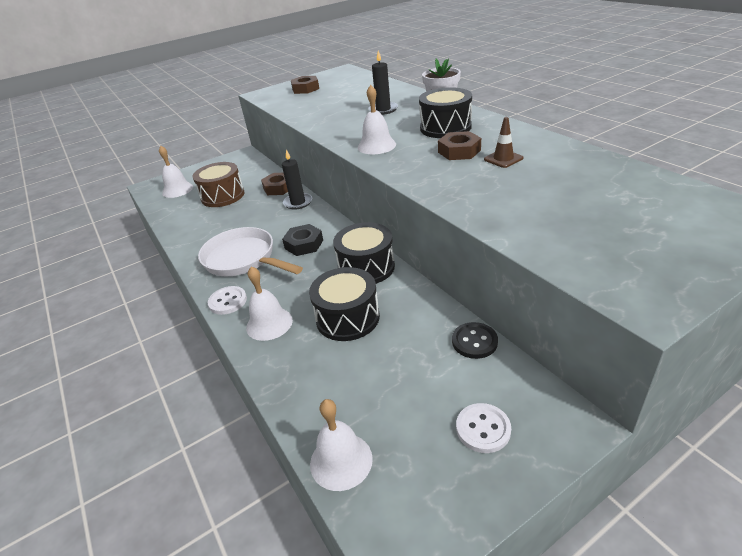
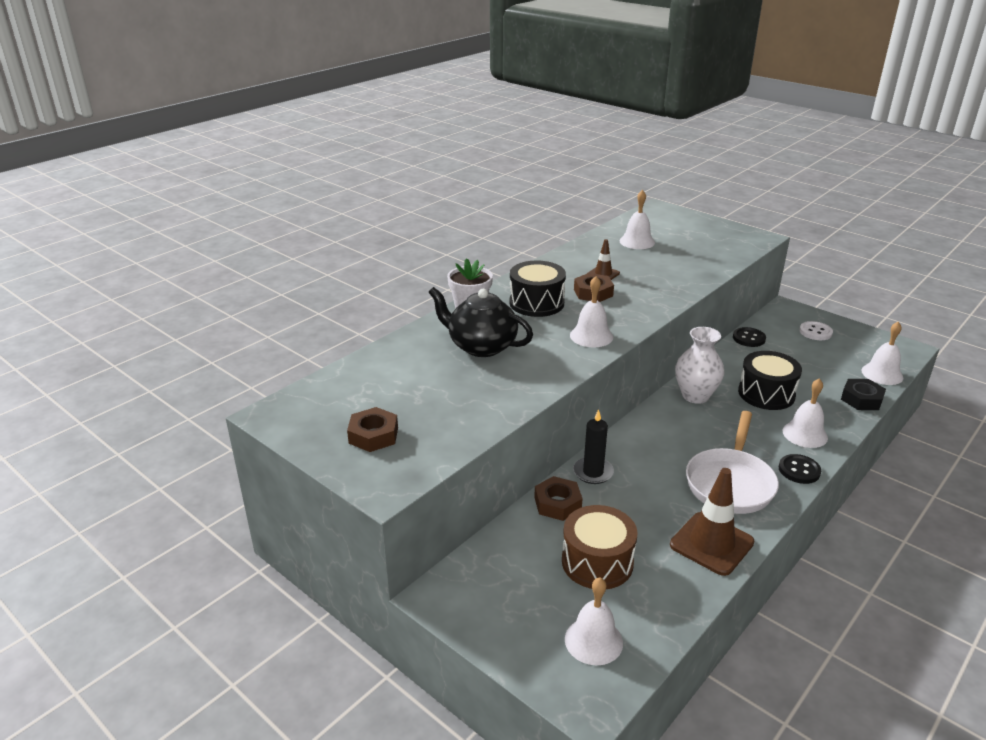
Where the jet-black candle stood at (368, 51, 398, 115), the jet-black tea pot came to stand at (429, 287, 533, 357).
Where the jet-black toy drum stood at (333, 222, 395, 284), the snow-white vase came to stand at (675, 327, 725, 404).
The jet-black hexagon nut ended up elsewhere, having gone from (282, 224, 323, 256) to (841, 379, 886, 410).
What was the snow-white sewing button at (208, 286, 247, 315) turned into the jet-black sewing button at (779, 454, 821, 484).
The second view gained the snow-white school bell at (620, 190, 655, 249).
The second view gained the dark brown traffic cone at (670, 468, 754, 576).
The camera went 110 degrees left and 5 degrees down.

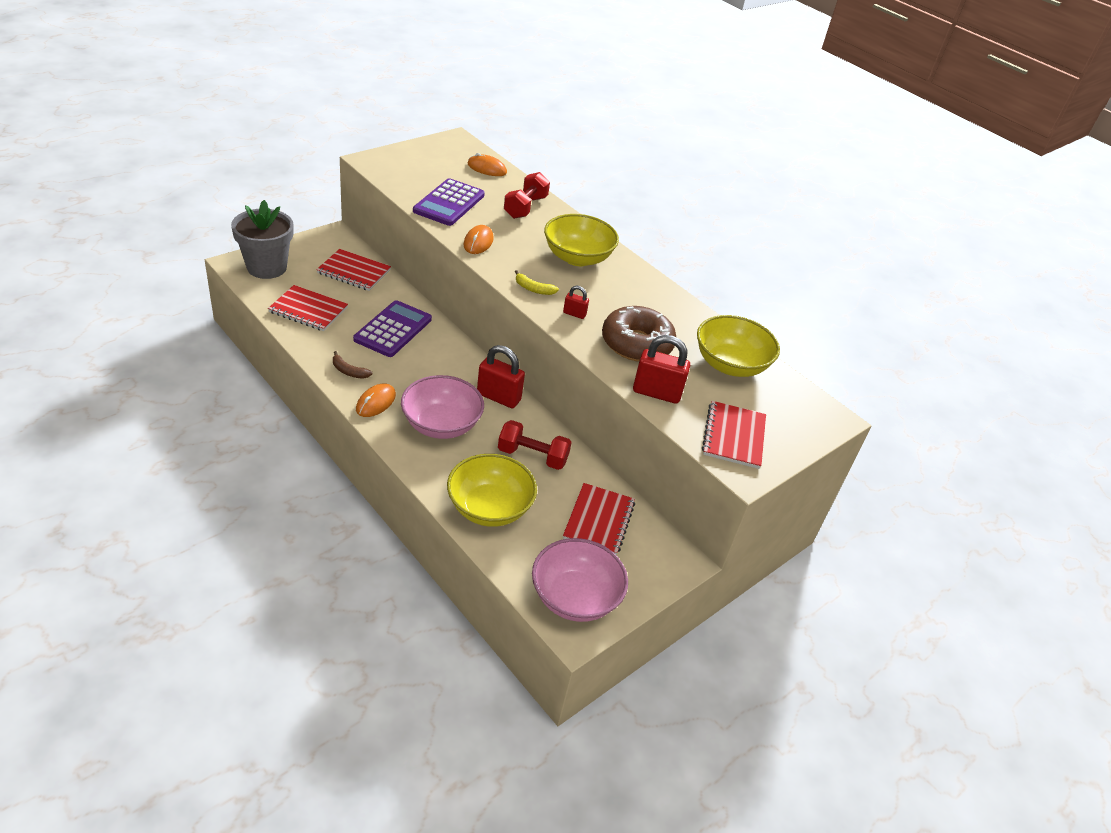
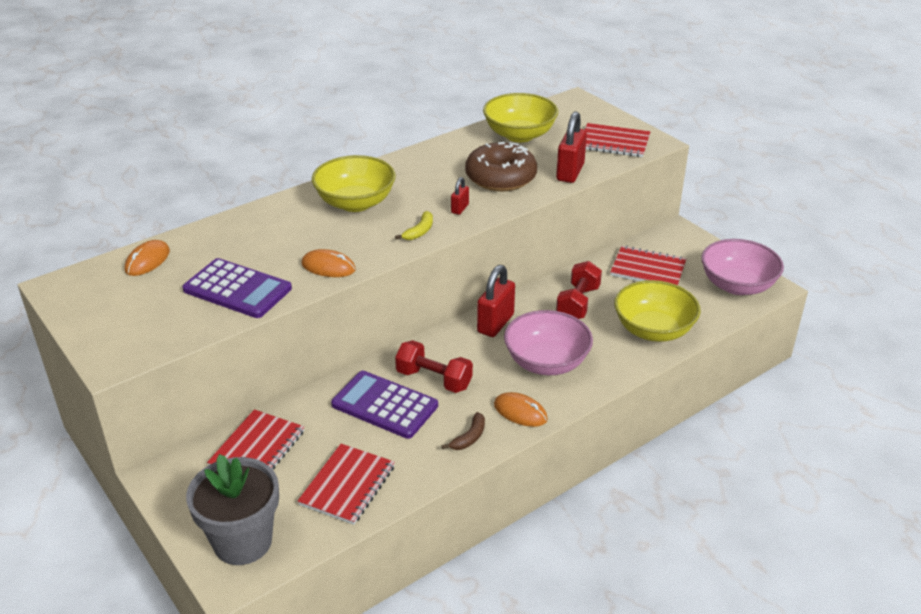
The red dumbbell ended up elsewhere, having gone from (504, 172, 550, 219) to (395, 340, 473, 393).
The camera went 80 degrees left and 5 degrees down.

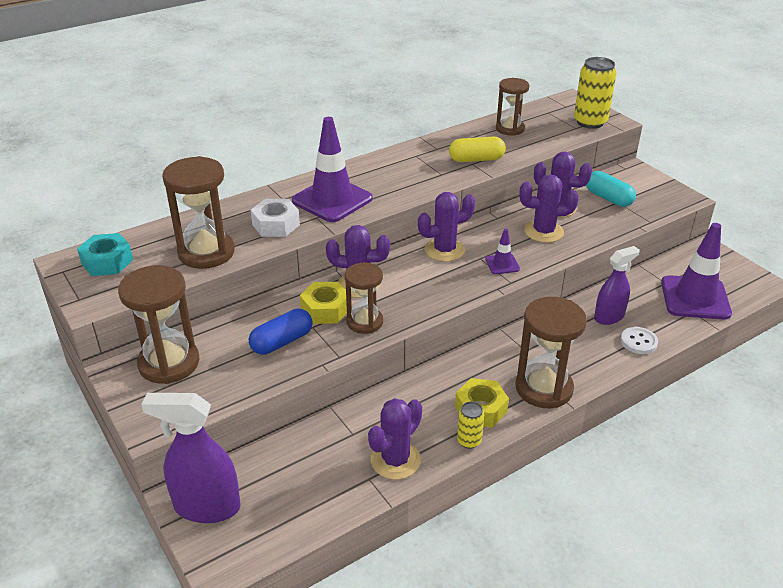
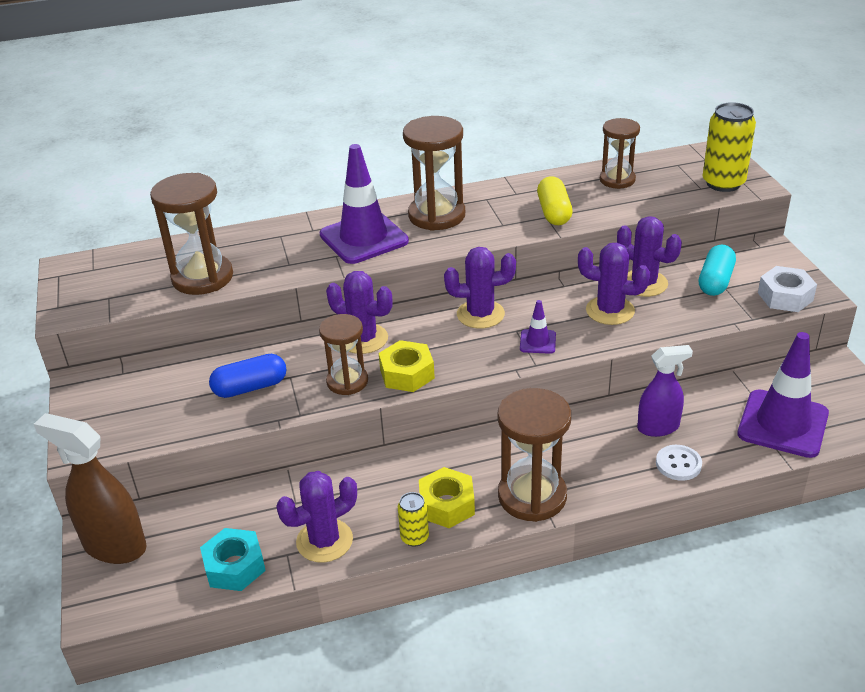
The bright yellow capsule at (449, 137, 506, 162) ended up facing another way, 75 degrees clockwise from before.
The teal capsule at (586, 171, 636, 207) ended up facing another way, 45 degrees clockwise from before.
The snow-white hexagon nut ended up elsewhere, having gone from (251, 199, 300, 237) to (758, 266, 817, 312).
The teal hexagon nut ended up elsewhere, having gone from (77, 233, 133, 276) to (200, 528, 266, 591).
The dark brown sand timer ended up elsewhere, having gone from (118, 265, 200, 384) to (403, 116, 465, 231).
The bright yellow hexagon nut ended up elsewhere, having gone from (300, 282, 347, 324) to (379, 340, 435, 392).
What was the violet spray bottle at (141, 393, 241, 523) turned into the dark brown spray bottle at (34, 413, 147, 564).
The camera went 20 degrees right and 0 degrees up.

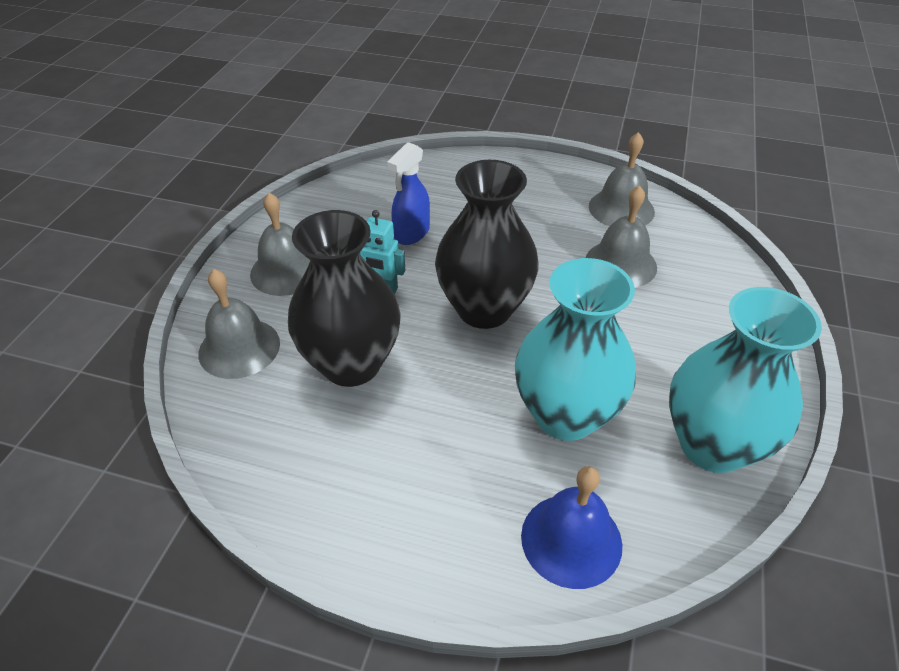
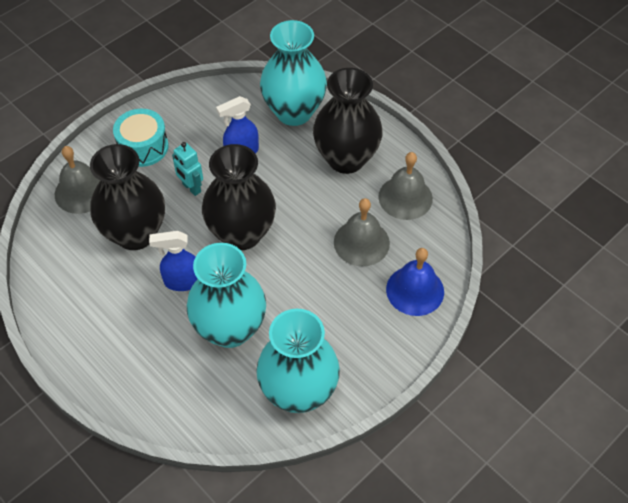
Where the grey school bell stood at (250, 193, 310, 296), the teal toy drum came to stand at (113, 109, 169, 167).
The blue school bell ended up elsewhere, having gone from (521, 466, 622, 589) to (386, 248, 444, 316).
The second view gained the teal vase at (260, 20, 327, 126).
The second view gained the jet-black vase at (313, 68, 383, 174).
The second view gained the blue spray bottle at (149, 231, 198, 291).
The camera went 30 degrees right and 10 degrees up.

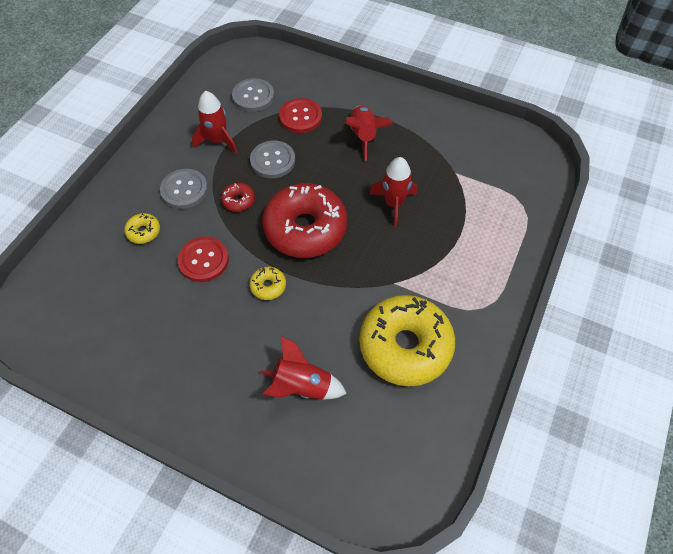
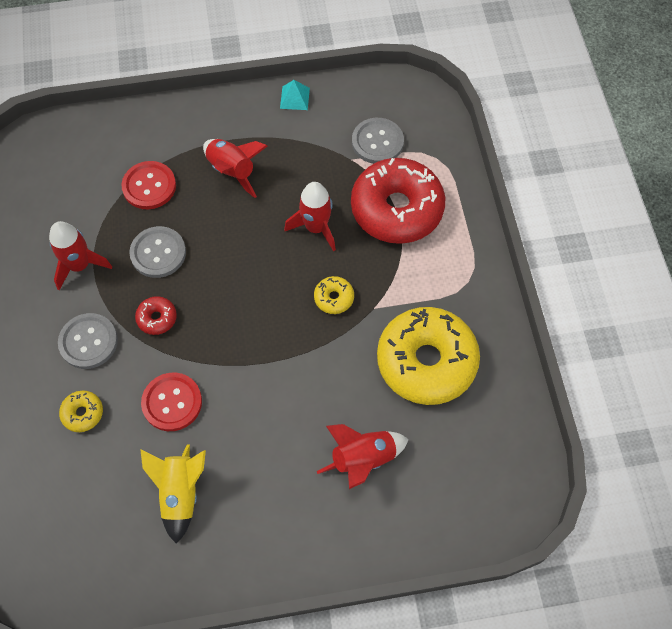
The grey sewing button ended up elsewhere, having gone from (232, 78, 274, 112) to (352, 118, 404, 164).
The red glazed donut ended up elsewhere, having gone from (262, 183, 347, 258) to (351, 158, 445, 244).
The bright yellow glazed donut ended up elsewhere, having gone from (249, 267, 286, 300) to (314, 276, 354, 314).
The second view gained the teal pyramid at (280, 80, 310, 110).
The second view gained the bright yellow spaceship at (140, 445, 206, 544).
The camera went 35 degrees left and 5 degrees up.

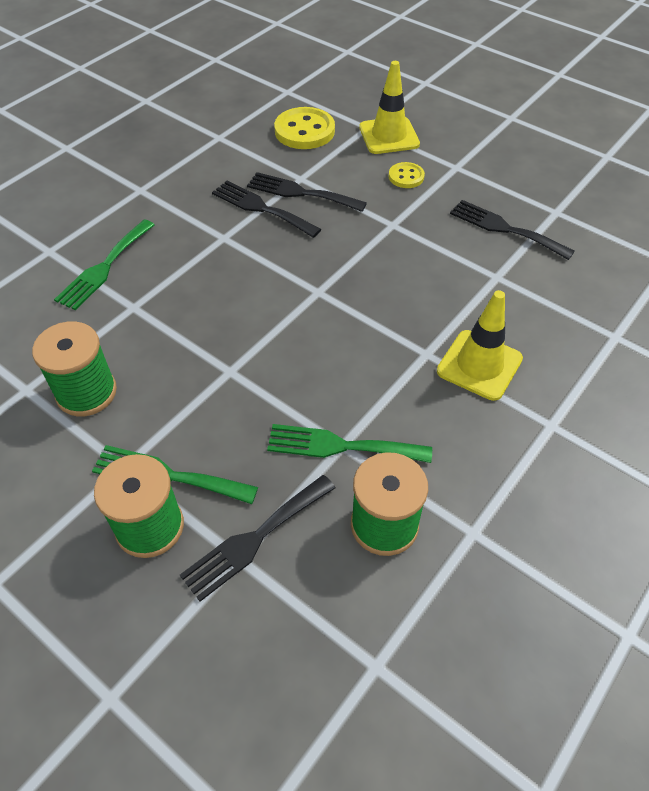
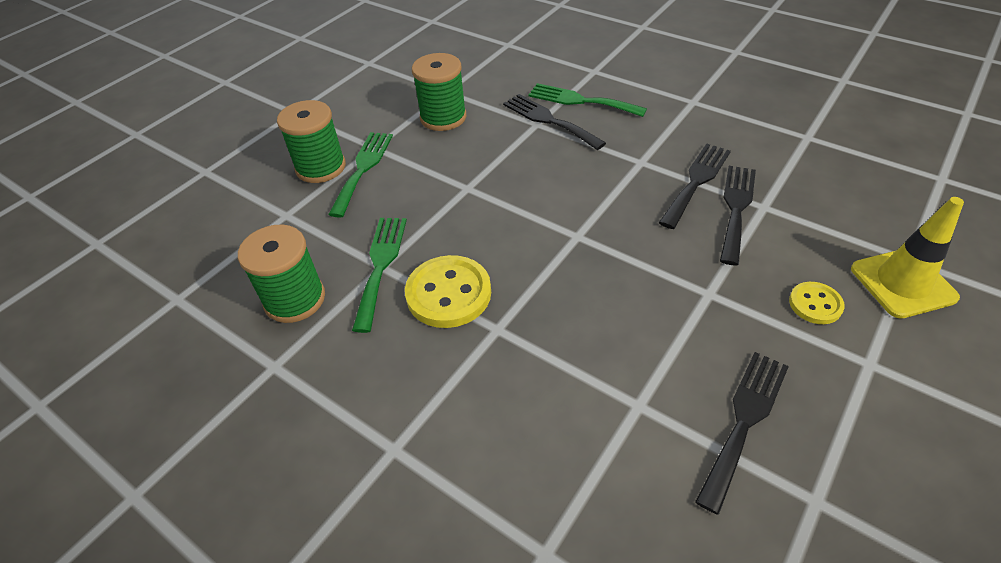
The bright yellow sewing button ended up elsewhere, having gone from (274, 107, 335, 149) to (405, 255, 491, 328).
The second view lost the bright yellow traffic cone at (437, 290, 523, 401).
The jet-black fork ended up elsewhere, having gone from (180, 475, 335, 602) to (503, 94, 606, 150).
The camera went 90 degrees right and 5 degrees down.

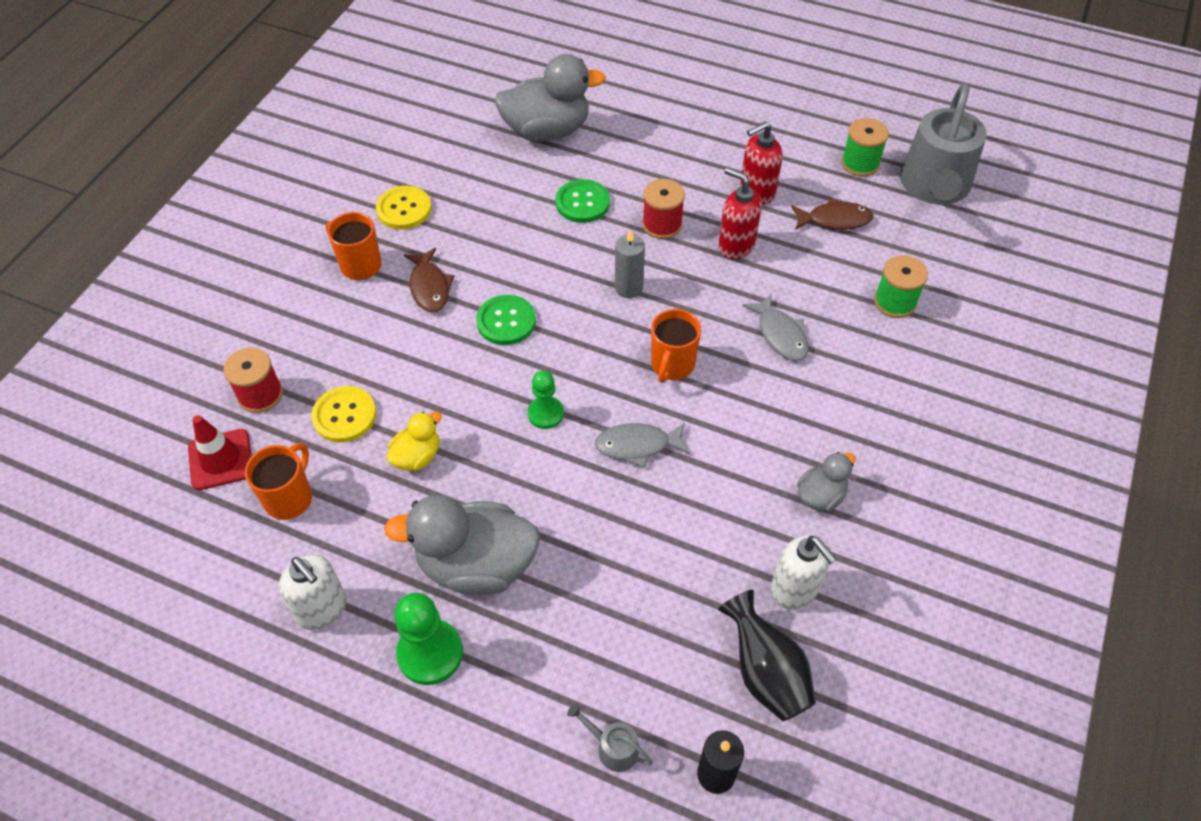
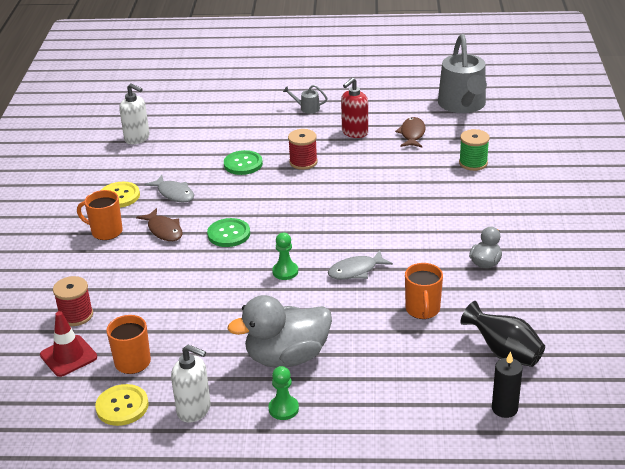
The second view lost the grey toy duck at (494, 54, 606, 141).
The second view lost the emerald bobbin at (841, 118, 889, 177).
The second view lost the red soap dispenser at (718, 167, 762, 259).
The dark brown fish figure at (791, 198, 873, 230) ended up facing another way, 60 degrees counterclockwise from before.
The second view lost the grey candle at (615, 229, 645, 298).
The grey fish figure ended up elsewhere, having gone from (742, 293, 809, 361) to (144, 175, 194, 203).
The orange-coloured coffee mug ended up elsewhere, having gone from (651, 309, 701, 383) to (405, 263, 443, 319).
The bright yellow sewing button ended up elsewhere, having gone from (311, 386, 376, 442) to (95, 384, 149, 426).
The second view lost the bright yellow toy duck at (387, 412, 442, 471).
The snow-white soap dispenser ended up elsewhere, having gone from (770, 535, 837, 609) to (119, 83, 149, 144).
The size of the emerald pawn at (394, 593, 463, 685) changed by a factor of 0.64.
The grey watering pot ended up elsewhere, having gone from (567, 703, 653, 772) to (283, 85, 328, 114).
The camera went 20 degrees left and 20 degrees down.

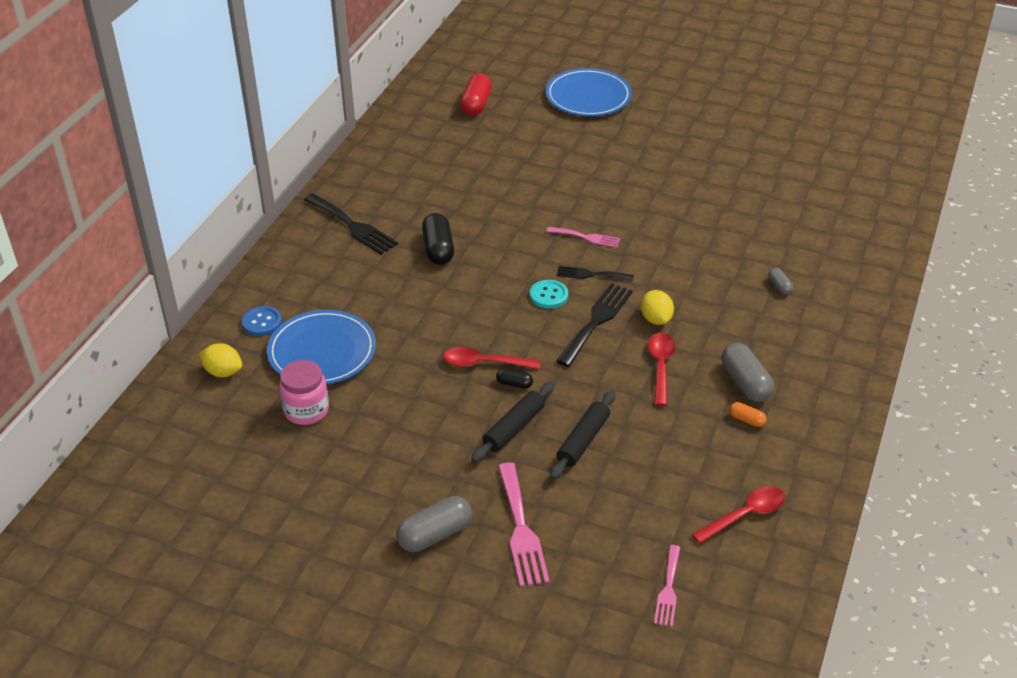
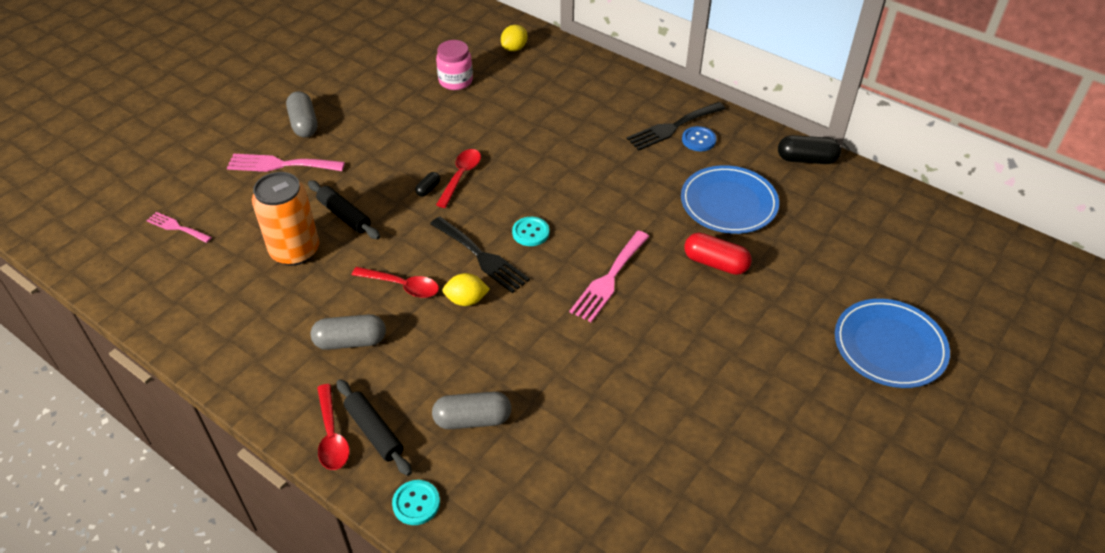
The red capsule ended up elsewhere, having gone from (460, 73, 492, 116) to (684, 233, 752, 275).
The jet-black capsule ended up elsewhere, having gone from (422, 213, 454, 265) to (778, 135, 841, 164).
The size of the pink fork at (546, 227, 621, 248) changed by a factor of 1.65.
The second view lost the jet-black fork at (557, 266, 634, 281).
The size of the grey capsule at (768, 268, 793, 295) changed by a factor of 1.95.
The blue sewing button ended up elsewhere, having gone from (242, 306, 282, 336) to (682, 126, 716, 151).
The blue plate ended up elsewhere, having gone from (267, 310, 376, 385) to (681, 165, 779, 234).
The jet-black pastry roller ended up elsewhere, having gone from (471, 382, 555, 462) to (337, 379, 412, 476).
The second view lost the orange-coloured capsule at (729, 402, 767, 427).
The red spoon ended up elsewhere, having gone from (692, 486, 785, 544) to (317, 384, 349, 470).
The second view gained the orange-coloured can at (252, 172, 319, 266).
The second view gained the teal sewing button at (392, 480, 440, 525).
The camera went 105 degrees right and 5 degrees up.

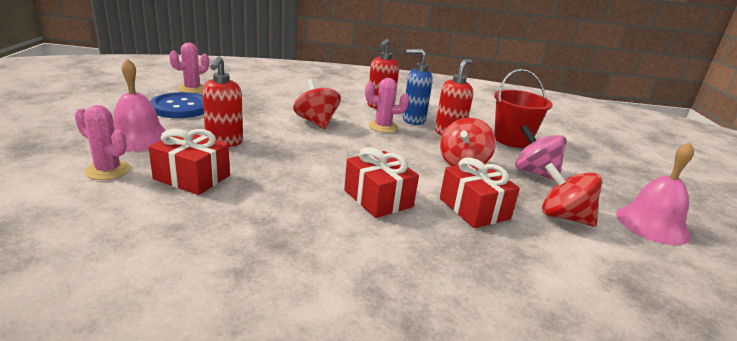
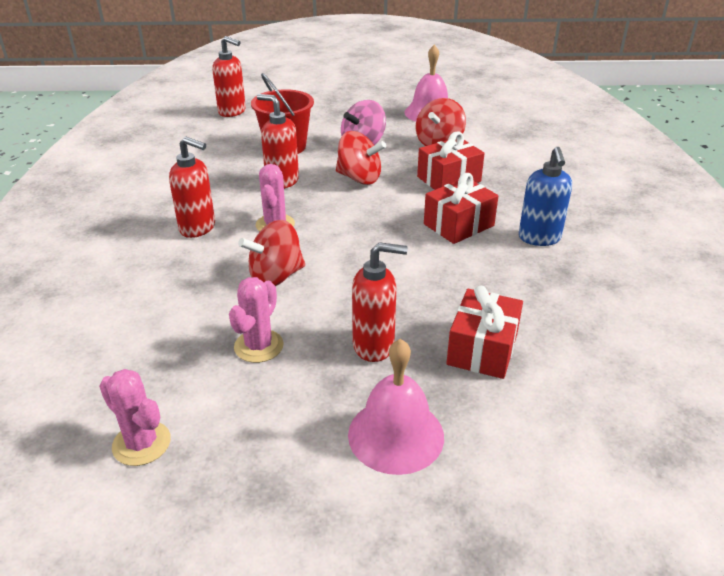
The blue soap dispenser ended up elsewhere, having gone from (402, 49, 433, 125) to (519, 147, 572, 246).
The second view lost the blue sewing button at (150, 92, 204, 118).
The pink prickly plant ended up elsewhere, having gone from (74, 105, 130, 180) to (229, 277, 284, 363).
The second view gained the red soap dispenser at (212, 36, 246, 117).
The camera went 90 degrees left and 10 degrees up.

